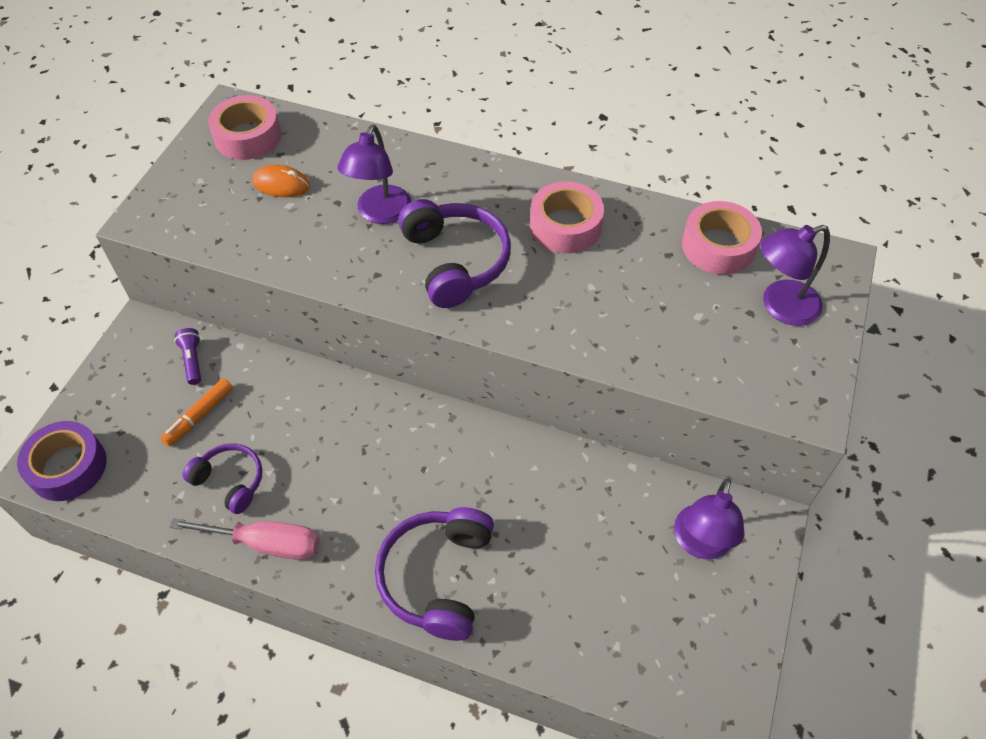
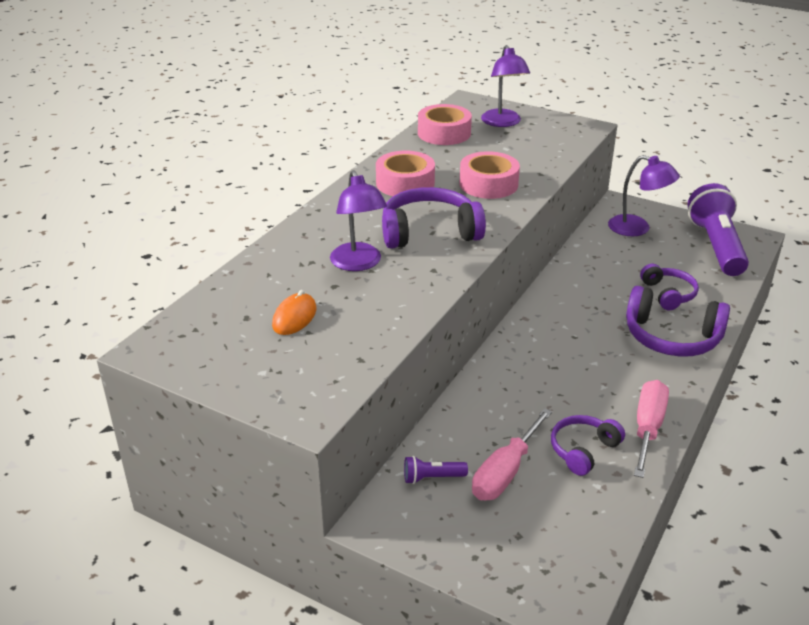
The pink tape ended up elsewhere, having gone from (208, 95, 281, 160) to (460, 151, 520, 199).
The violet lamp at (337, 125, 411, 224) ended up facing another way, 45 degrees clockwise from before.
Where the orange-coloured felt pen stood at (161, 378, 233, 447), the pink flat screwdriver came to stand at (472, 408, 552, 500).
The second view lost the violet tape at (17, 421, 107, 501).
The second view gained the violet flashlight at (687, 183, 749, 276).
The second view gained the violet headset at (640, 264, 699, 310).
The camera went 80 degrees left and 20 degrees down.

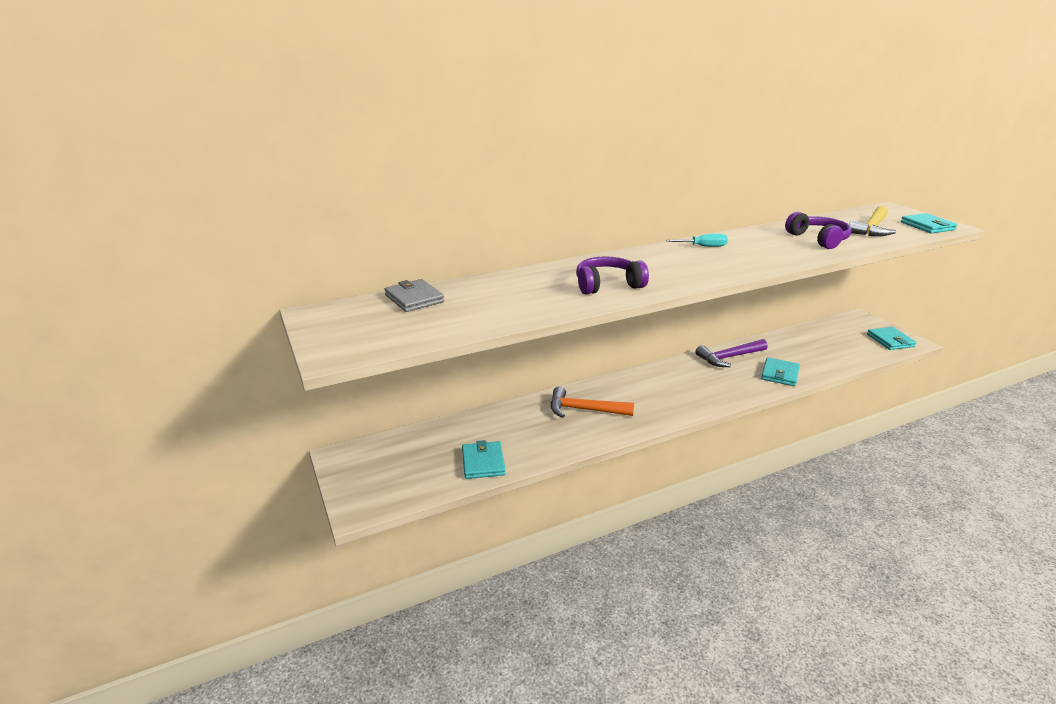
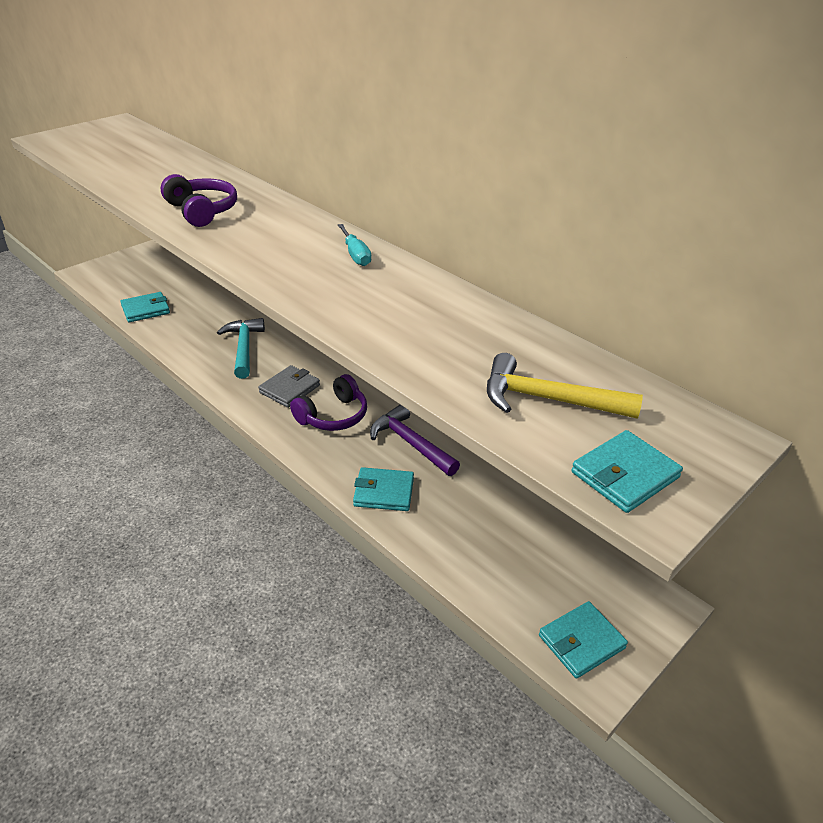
The violet headset ended up elsewhere, having gone from (785, 212, 852, 249) to (290, 374, 367, 431).
The grey billfold ended up elsewhere, having gone from (384, 279, 444, 312) to (258, 365, 320, 408).
What was the orange-coloured hammer at (551, 386, 634, 418) turned into the teal hammer at (217, 318, 265, 379).
The camera went 70 degrees right and 10 degrees up.

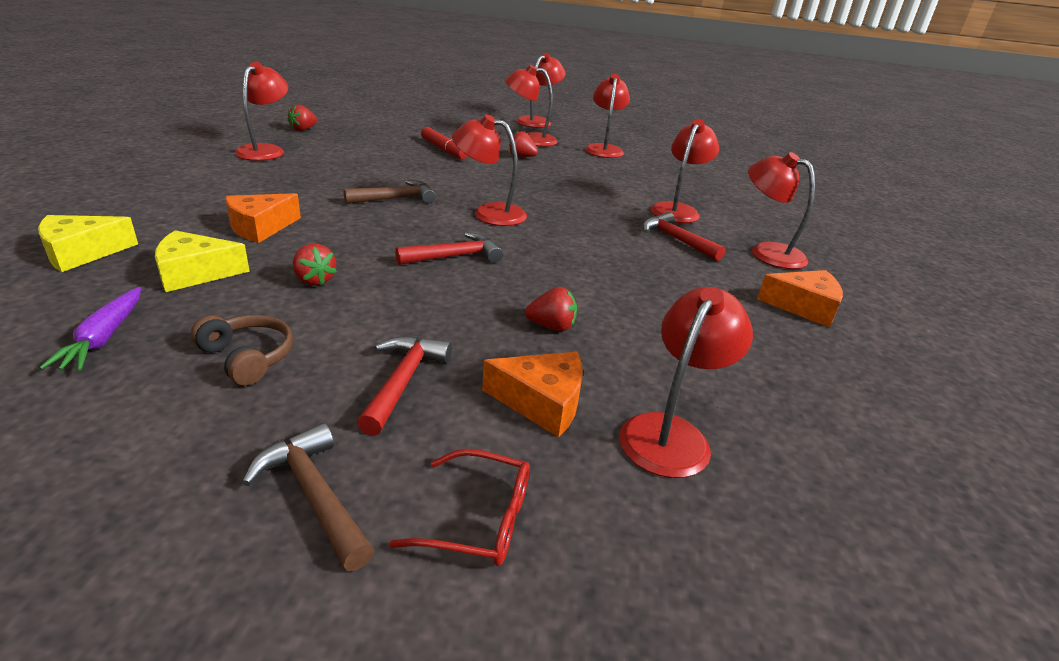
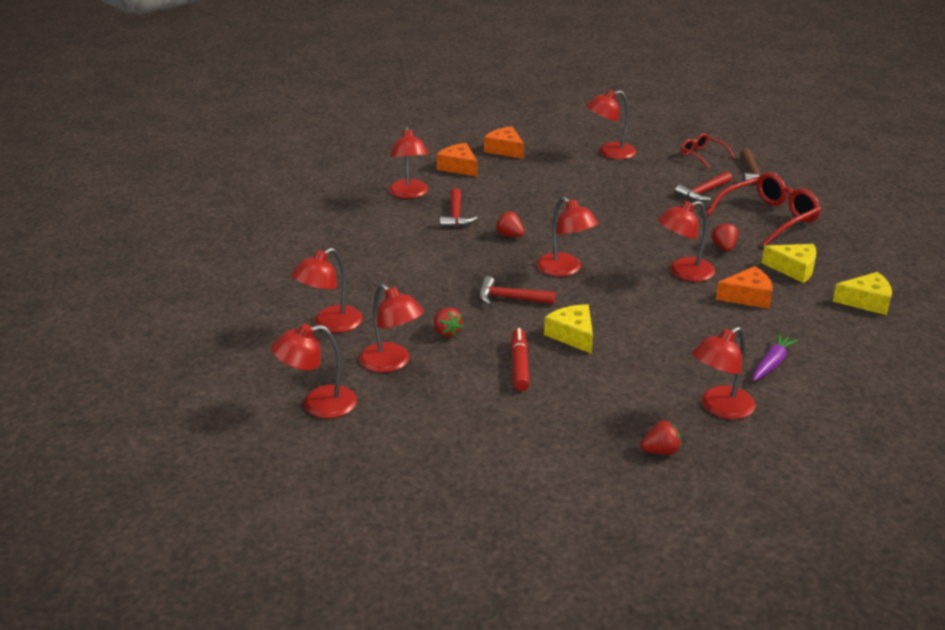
The red lamp ended up elsewhere, having gone from (650, 119, 719, 223) to (657, 201, 715, 282).
The second view lost the dark brown hammer at (343, 180, 436, 204).
The red hammer ended up elsewhere, having gone from (395, 232, 503, 265) to (479, 276, 556, 305).
The violet carrot ended up elsewhere, having gone from (39, 287, 141, 371) to (753, 333, 799, 381).
The red toy strawberry ended up elsewhere, having gone from (525, 287, 577, 331) to (496, 211, 525, 237).
Where the dark brown headset stood at (191, 315, 293, 386), the red glasses came to stand at (706, 172, 821, 246).
The orange-coloured cheese wedge ended up elsewhere, having gone from (482, 352, 583, 437) to (484, 126, 524, 159).
The second view gained the bright yellow cheese wedge at (544, 304, 593, 354).
The camera went 140 degrees left and 0 degrees up.

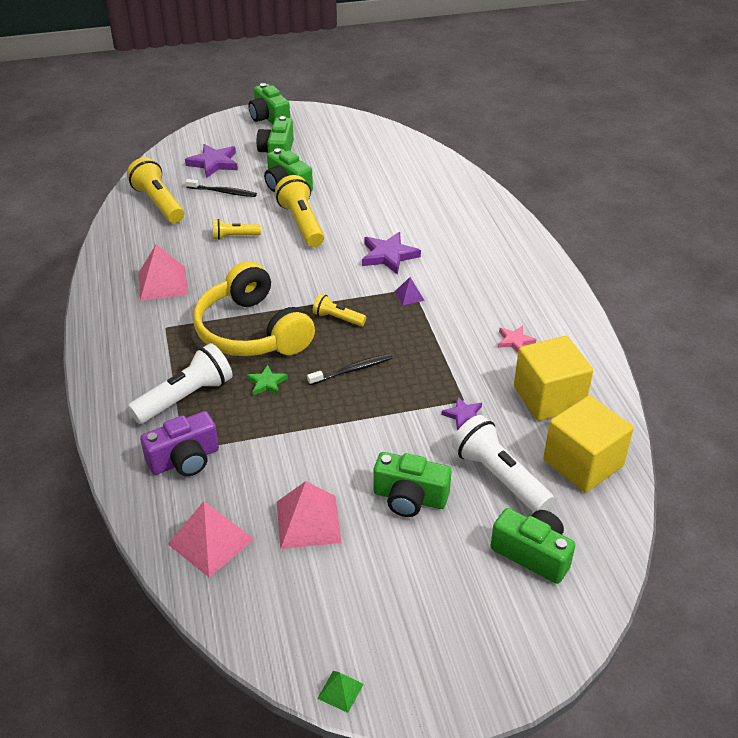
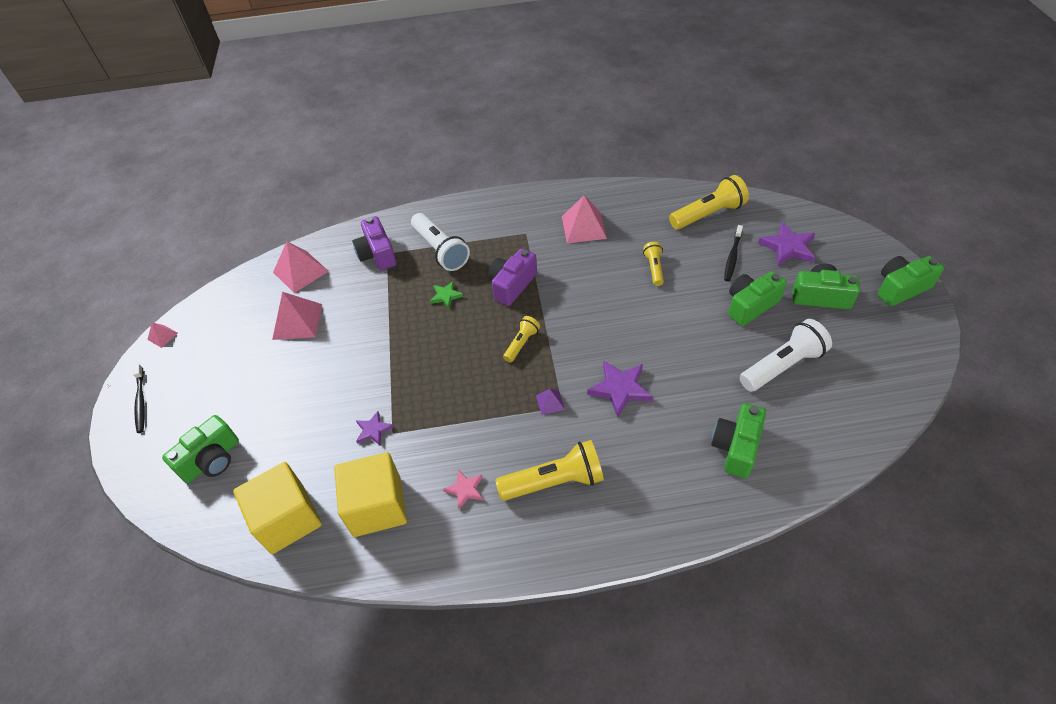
The bright yellow flashlight ended up elsewhere, having gone from (275, 175, 324, 247) to (495, 440, 604, 501).
Where the bright yellow headset stood at (193, 261, 315, 356), the violet photo camera came to stand at (488, 248, 537, 306).
The jet-black dental brush ended up elsewhere, having gone from (307, 353, 393, 385) to (133, 364, 145, 433).
The snow-white flashlight ended up elsewhere, having gone from (452, 415, 554, 513) to (740, 319, 832, 392).
The emerald photo camera ended up elsewhere, having gone from (373, 452, 452, 517) to (711, 403, 766, 478).
What was the emerald pyramid at (317, 671, 364, 713) turned into the pink pyramid at (147, 322, 178, 348).
The camera went 100 degrees right and 10 degrees up.

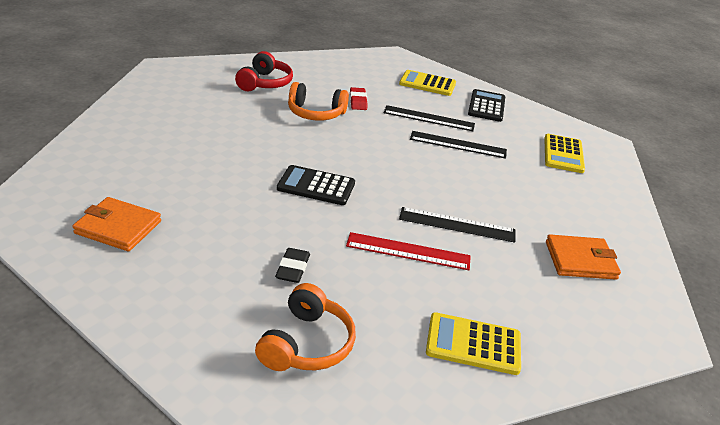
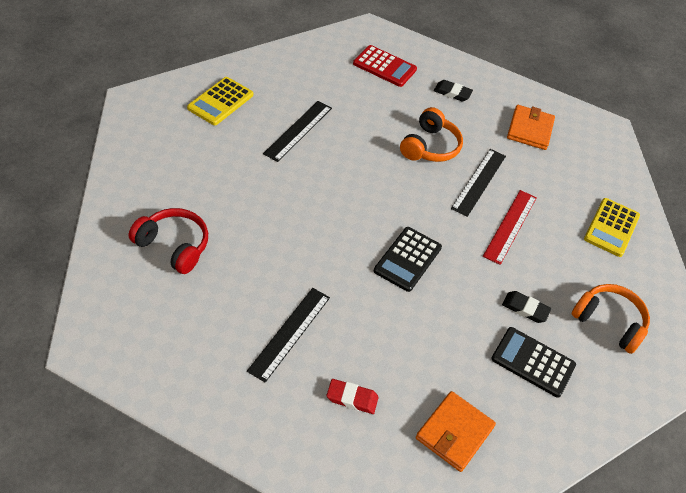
The orange-coloured headset ended up elsewhere, having gone from (288, 82, 349, 121) to (400, 107, 463, 162).
The red pencil eraser ended up elsewhere, having gone from (350, 87, 368, 110) to (327, 379, 379, 414).
The jet-black calculator ended up elsewhere, having gone from (468, 89, 505, 122) to (491, 327, 576, 398).
The jet-black straightedge ended up elsewhere, having gone from (410, 131, 507, 159) to (247, 288, 330, 383).
What was the bright yellow calculator at (544, 134, 585, 173) turned into the red calculator at (353, 45, 417, 87).
The second view gained the jet-black pencil eraser at (434, 80, 473, 101).
The camera went 75 degrees left and 15 degrees up.

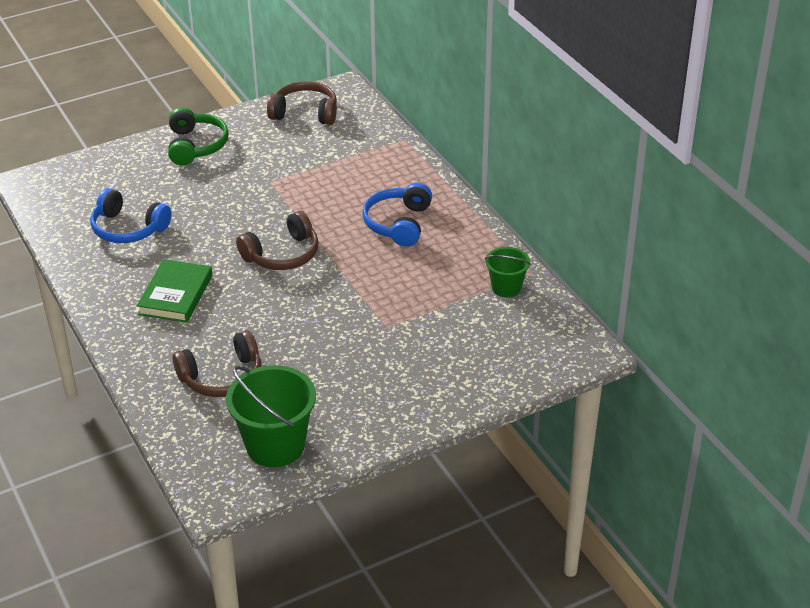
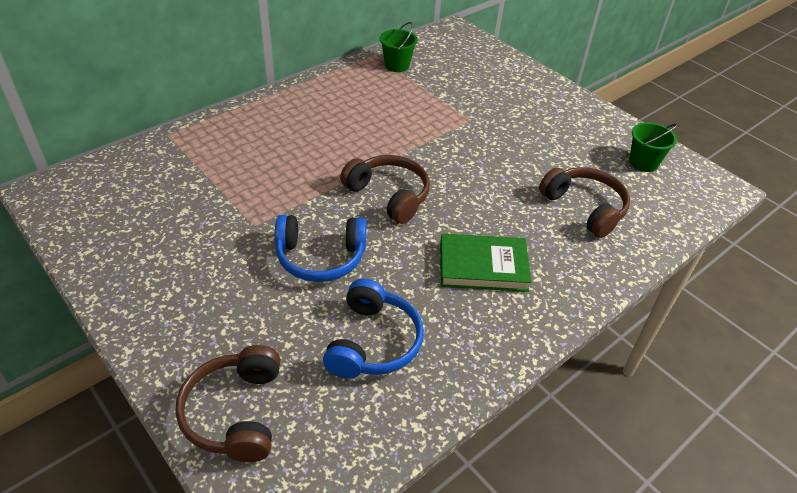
The dark brown headset ended up elsewhere, having gone from (267, 81, 337, 125) to (175, 345, 280, 462).
The second view lost the emerald headset at (168, 107, 229, 165).
The blue headset ended up elsewhere, having gone from (362, 182, 432, 247) to (275, 215, 367, 282).
The size of the emerald bucket at (226, 365, 316, 467) changed by a factor of 0.57.
The camera went 105 degrees left and 5 degrees up.

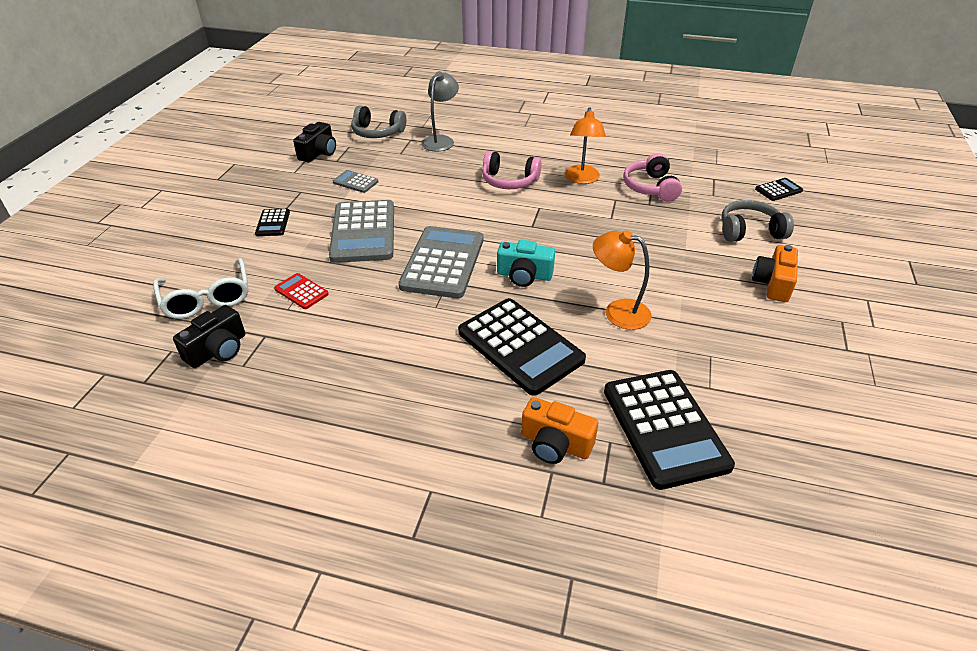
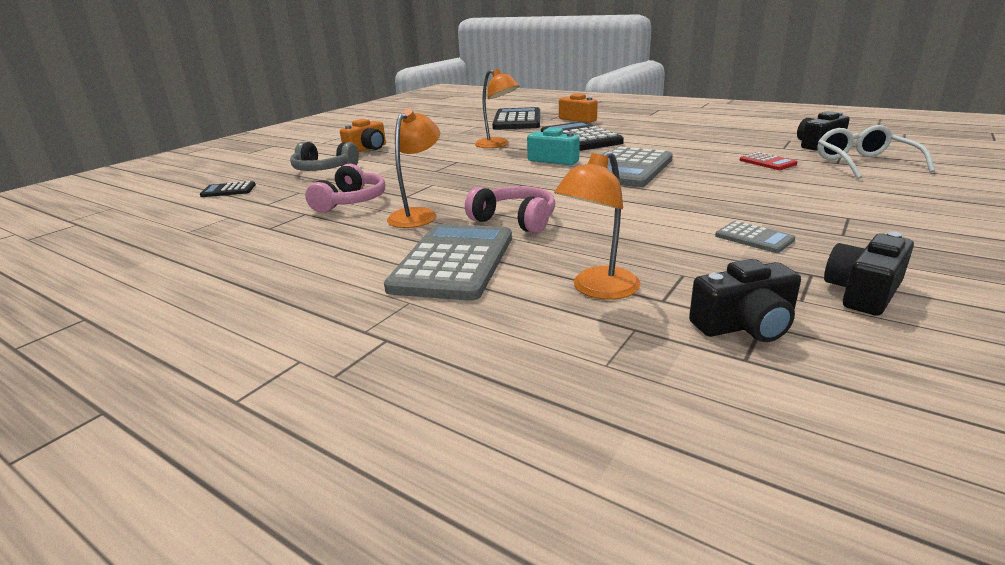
What was the grey lamp at (421, 71, 459, 151) turned into the orange-coloured lamp at (554, 151, 641, 300).
Where the grey headset stood at (351, 105, 406, 138), the jet-black photo camera came to stand at (689, 259, 801, 342).
The grey calculator ended up elsewhere, having gone from (329, 200, 394, 263) to (384, 224, 512, 301).
The second view lost the jet-black calculator at (255, 209, 290, 236).
The camera went 160 degrees left and 15 degrees down.

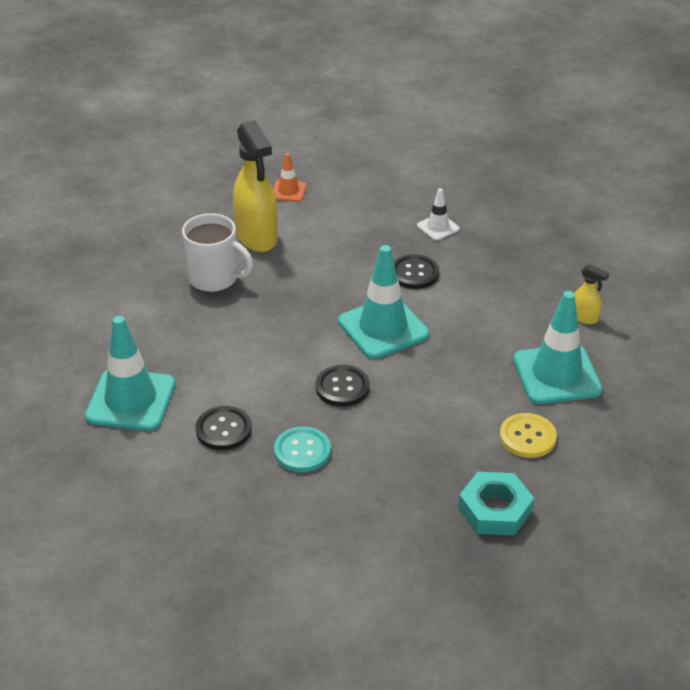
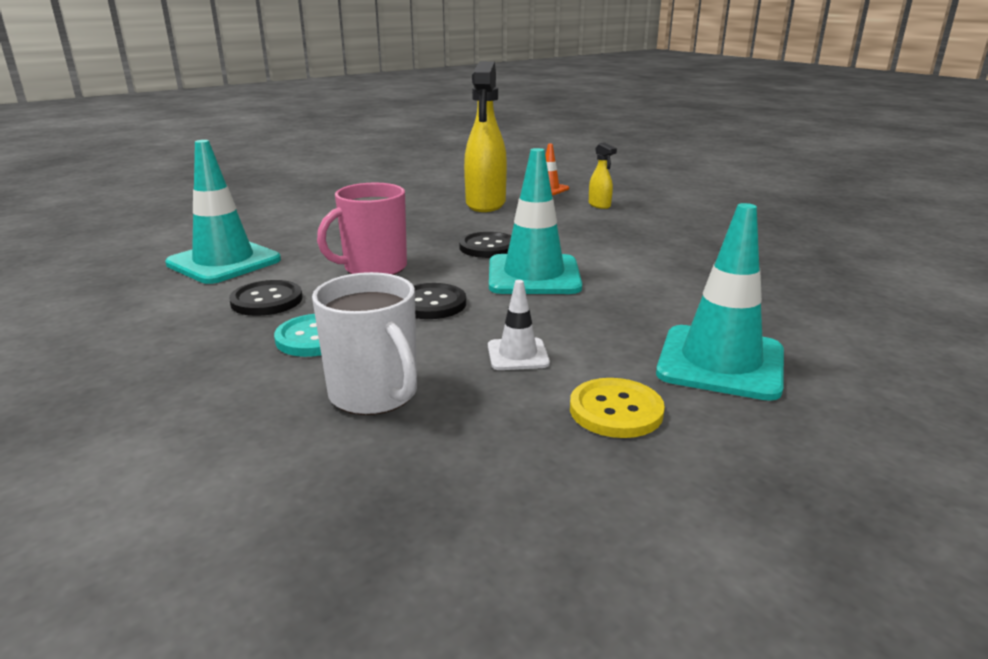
The snow-white traffic cone ended up elsewhere, having gone from (417, 188, 460, 241) to (488, 280, 550, 370).
The snow-white coffee mug ended up elsewhere, having gone from (182, 213, 253, 292) to (312, 272, 417, 415).
The jet-black sewing button ended up elsewhere, having gone from (394, 254, 439, 289) to (459, 232, 511, 258).
The bright yellow spray bottle ended up elsewhere, having gone from (574, 265, 609, 324) to (589, 142, 617, 209).
The second view lost the teal hexagon nut at (458, 472, 534, 536).
The second view gained the pink coffee mug at (317, 183, 407, 275).
The camera went 30 degrees right and 15 degrees down.

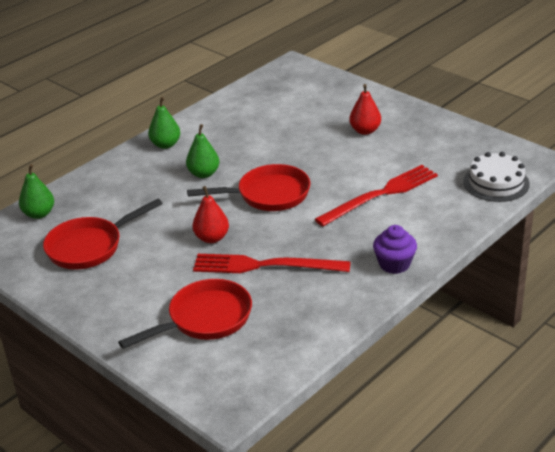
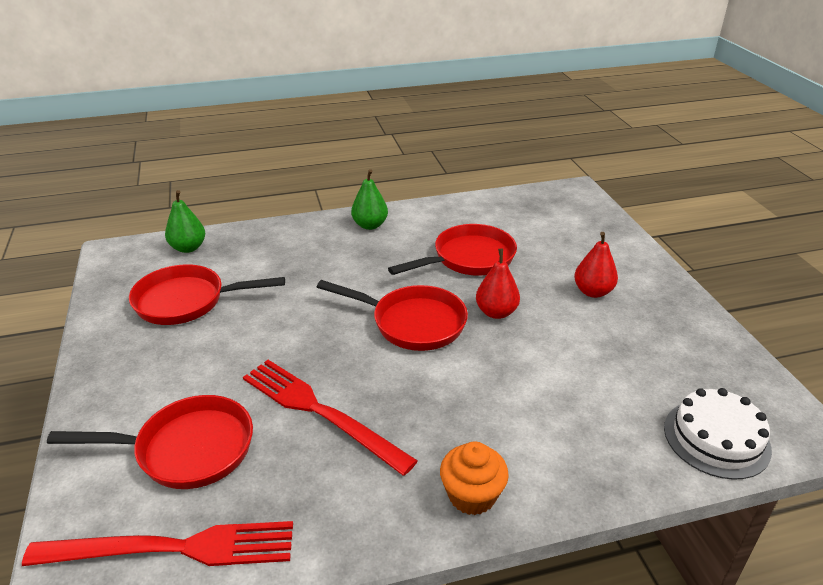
The second view lost the emerald pear at (186, 124, 219, 178).
The red fork ended up elsewhere, having gone from (315, 165, 438, 226) to (22, 521, 293, 566).
The red pear ended up elsewhere, having gone from (192, 186, 229, 243) to (476, 248, 520, 319).
What was the violet muffin at (373, 225, 417, 274) turned into the orange-coloured muffin at (440, 442, 509, 515).
The second view gained the red frying pan at (388, 224, 517, 276).
The camera went 30 degrees right and 0 degrees up.

